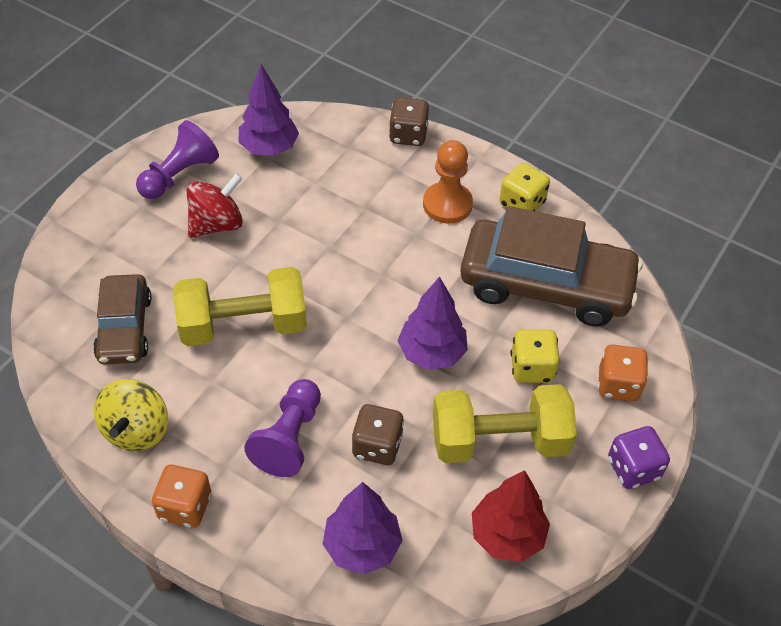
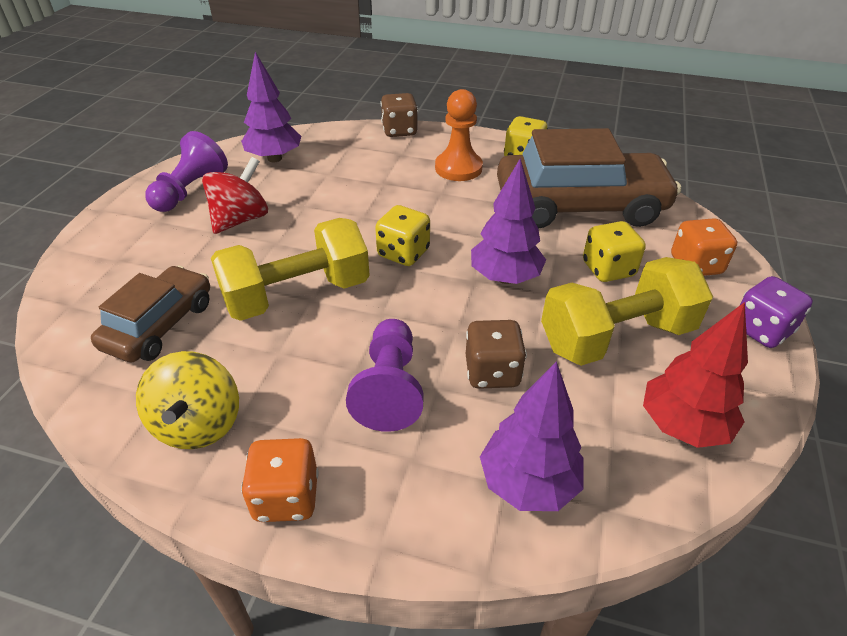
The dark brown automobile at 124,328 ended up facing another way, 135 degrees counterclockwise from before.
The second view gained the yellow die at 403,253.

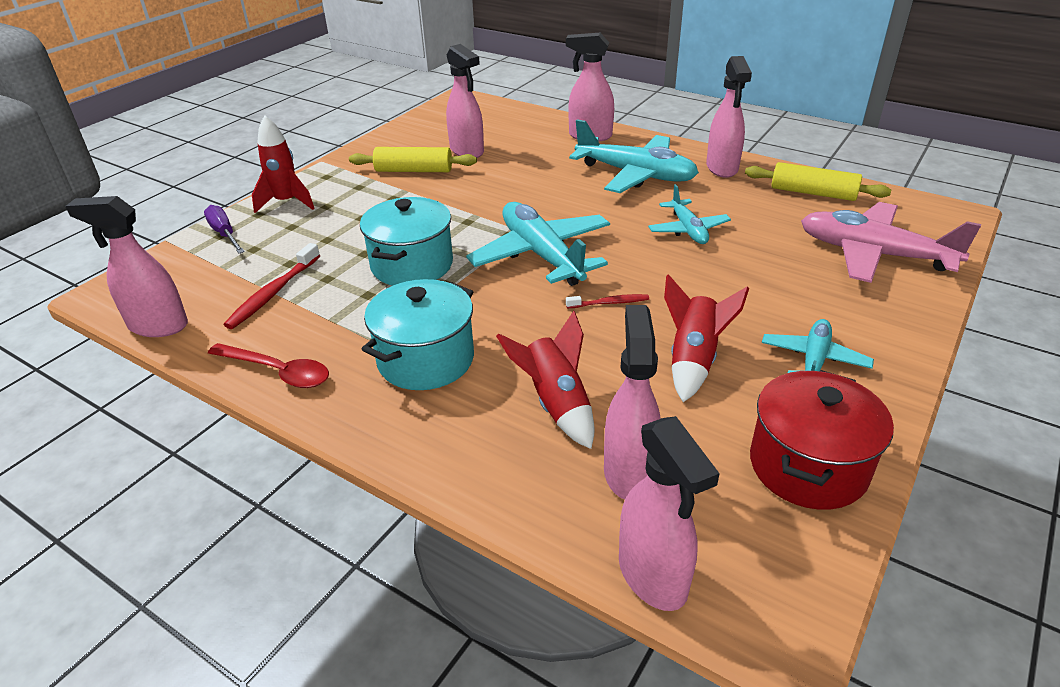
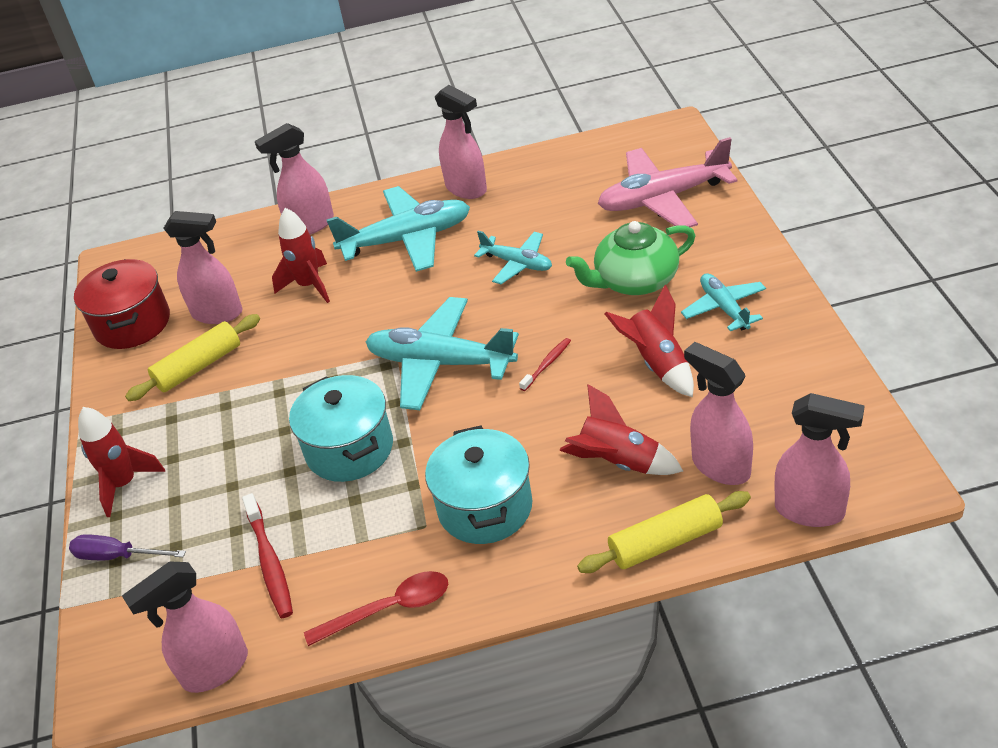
The yellow pastry roller ended up elsewhere, having gone from 813,193 to 665,542.
The red cooking pot ended up elsewhere, having gone from 808,466 to 132,324.
The second view gained the red toy rocket at 309,286.
The second view gained the emerald tea pot at 635,281.

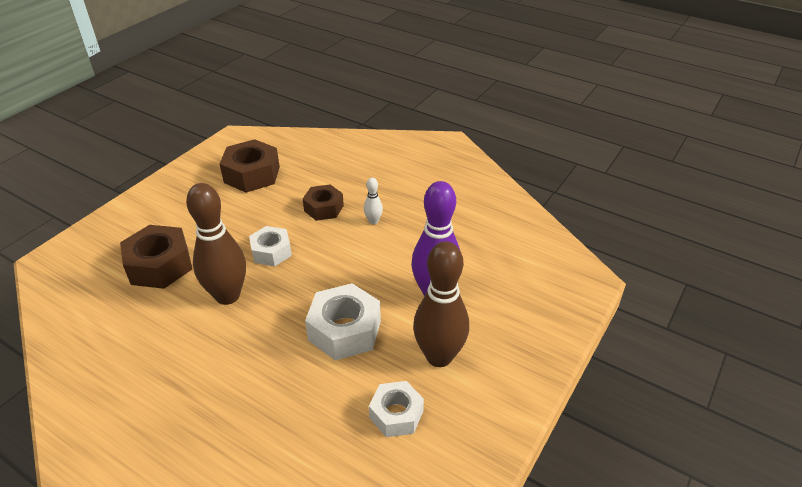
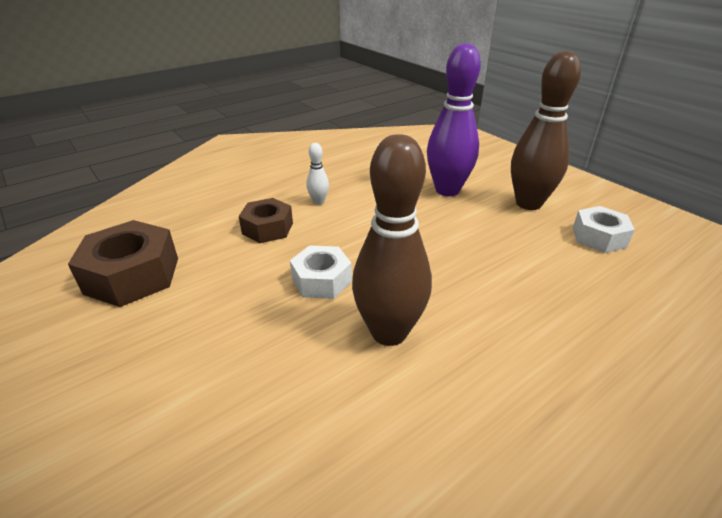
The second view lost the dark brown hex nut at 160,265.
The second view lost the white hex nut at 344,330.

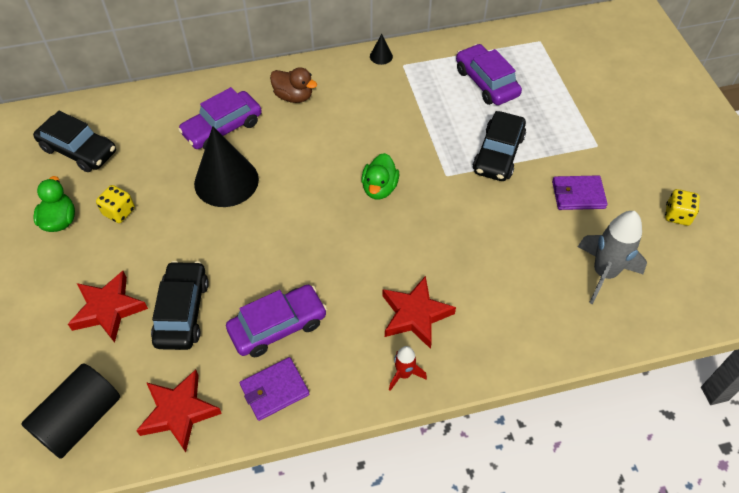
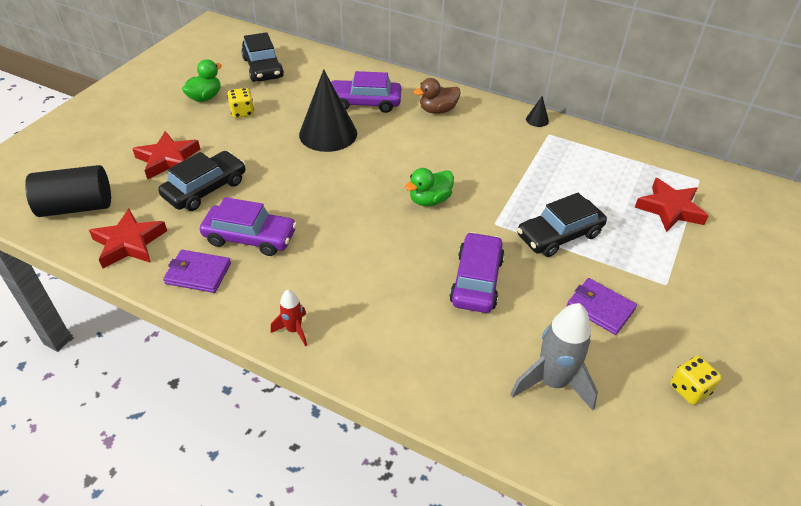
The dark brown duck at 293,96 ended up facing another way, 90 degrees clockwise from before.
The red five-pointed star ended up elsewhere, having gone from 415,315 to 670,209.
The royal purple automobile ended up elsewhere, having gone from 486,82 to 476,281.

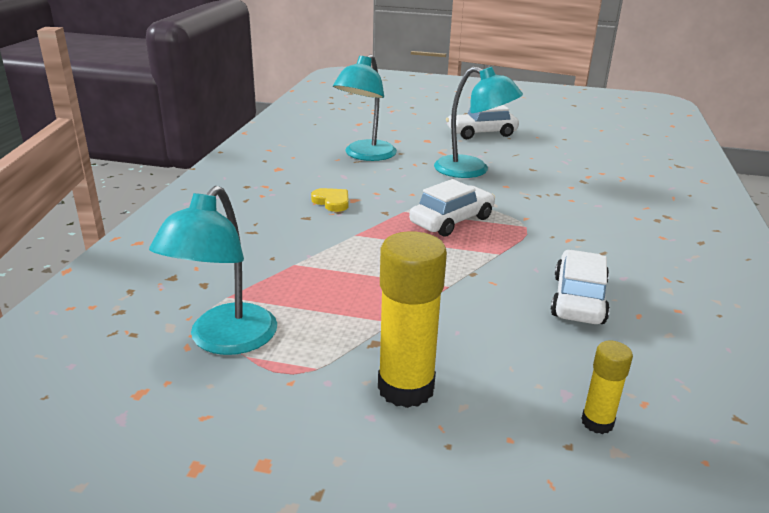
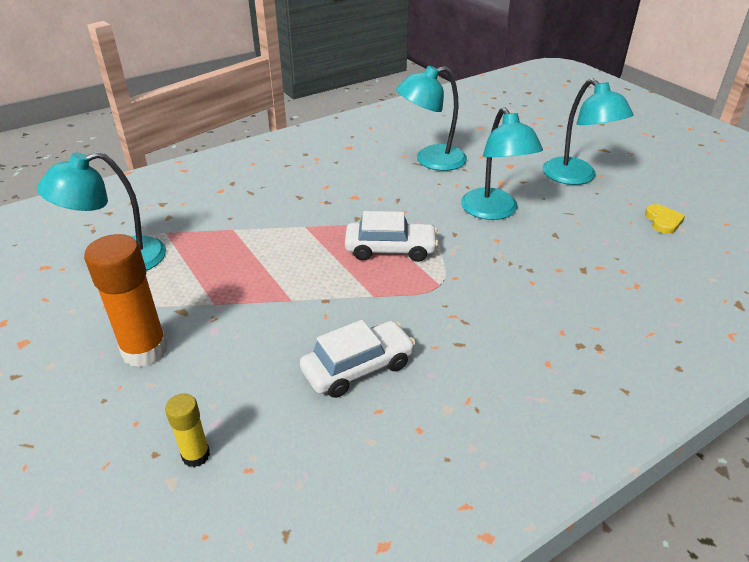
The yellow heart ended up elsewhere, having gone from 332,202 to 663,221.
What was the yellow stick of glue at 406,388 turned into the bright orange stick of glue at 145,350.
Where the white automobile stood at 481,133, the aqua lamp came to stand at 576,177.

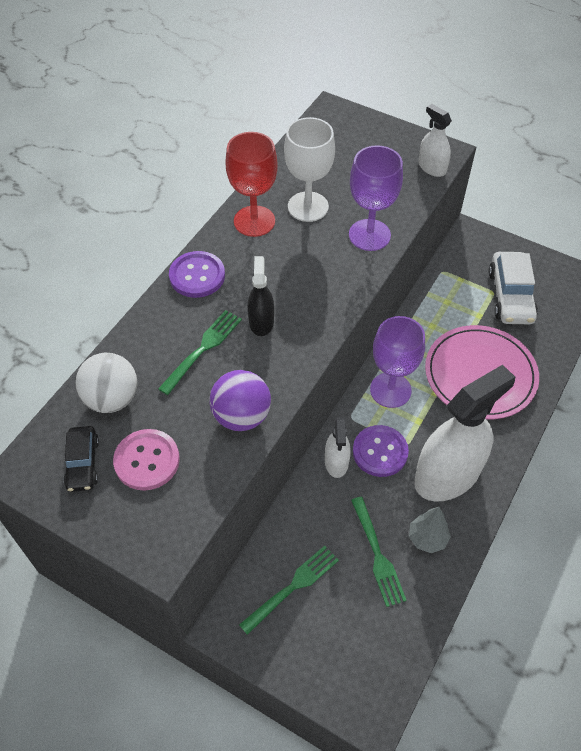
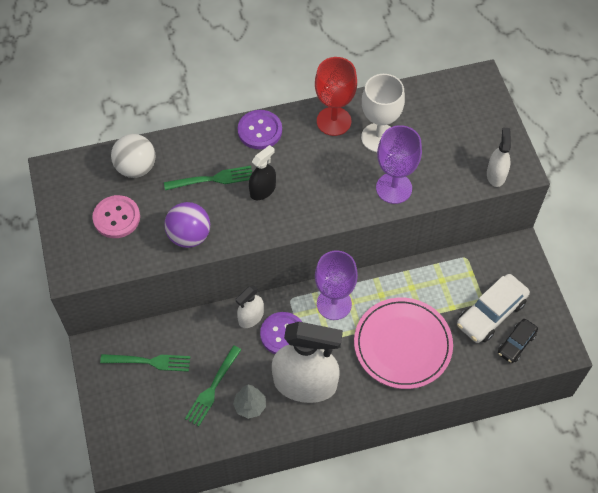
The black automobile ended up elsewhere, having gone from 83,463 to 516,344.

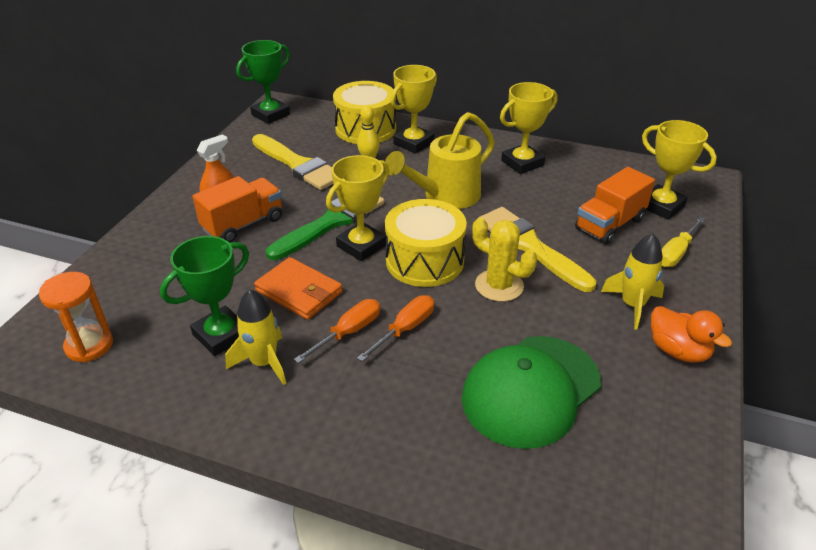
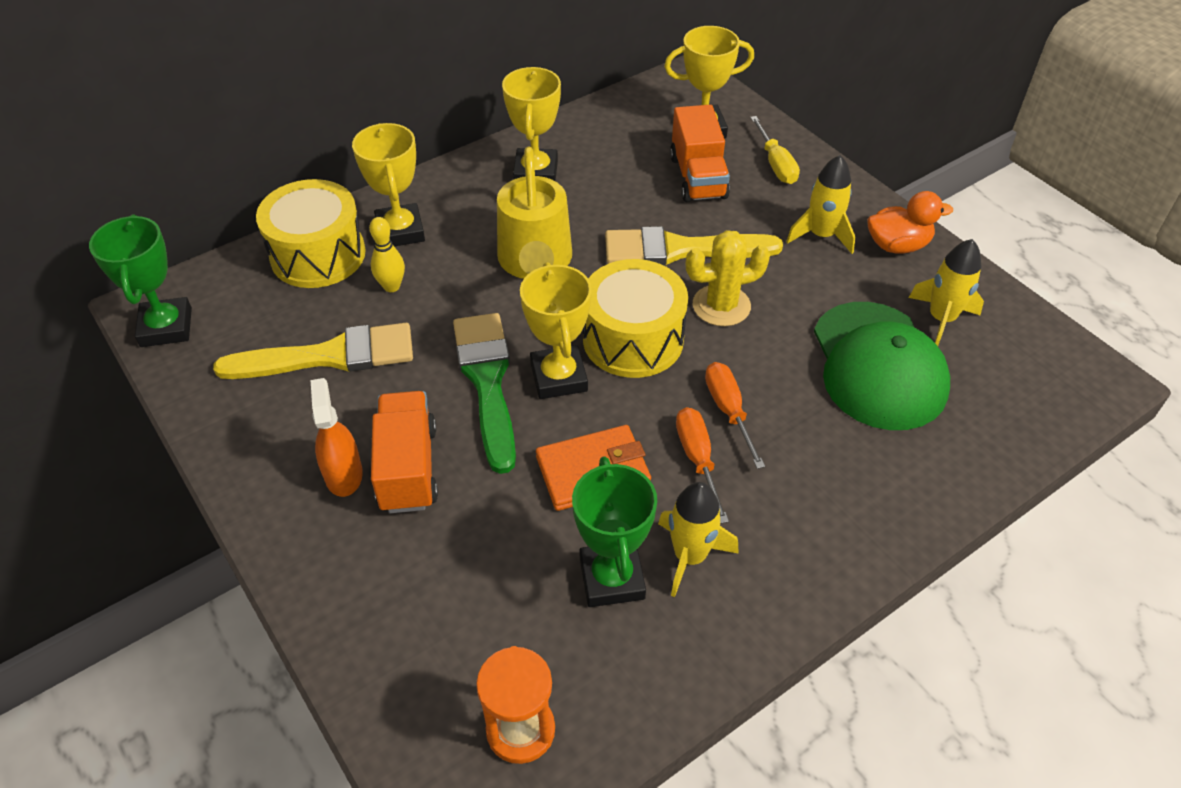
The second view gained the yellow toy rocket at 941,319.

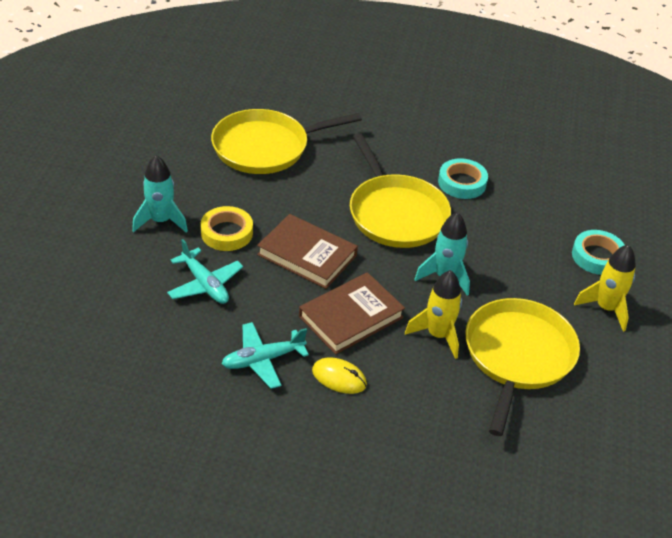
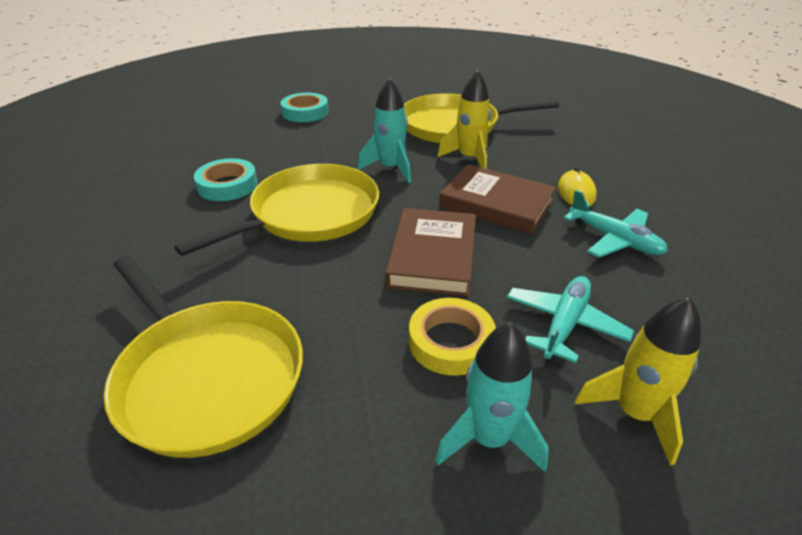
The yellow toy rocket ended up elsewhere, having gone from 606,308 to 634,413.

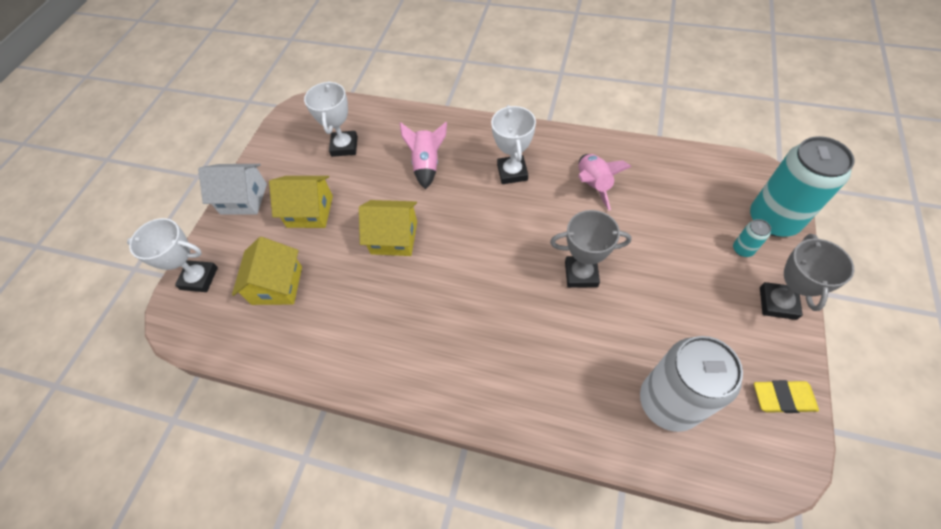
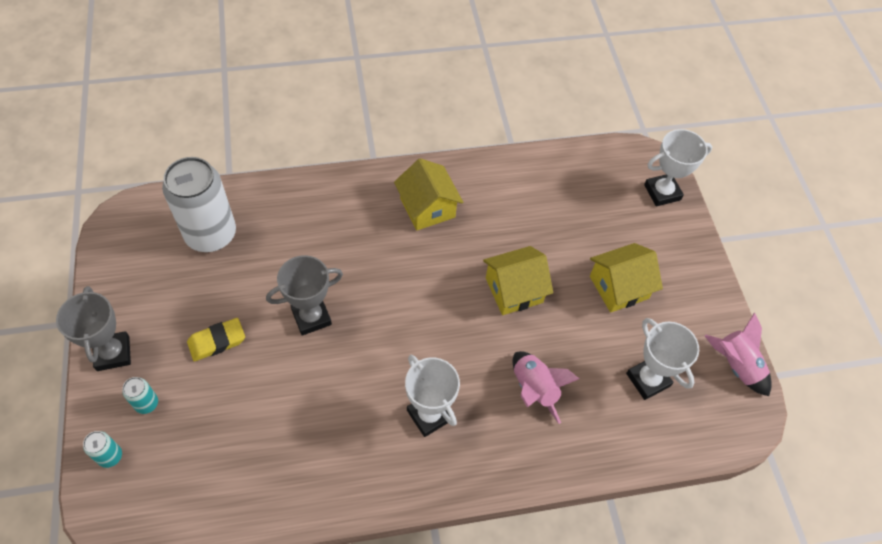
The second view lost the white cottage at 244,199.
The yellow cottage ended up elsewhere, having gone from 277,285 to 427,208.
The rosy toy rocket ended up elsewhere, having gone from 593,185 to 736,365.
The size of the aqua soda can at 773,220 changed by a factor of 0.41.
The yellow eraser ended up elsewhere, having gone from 782,398 to 217,341.

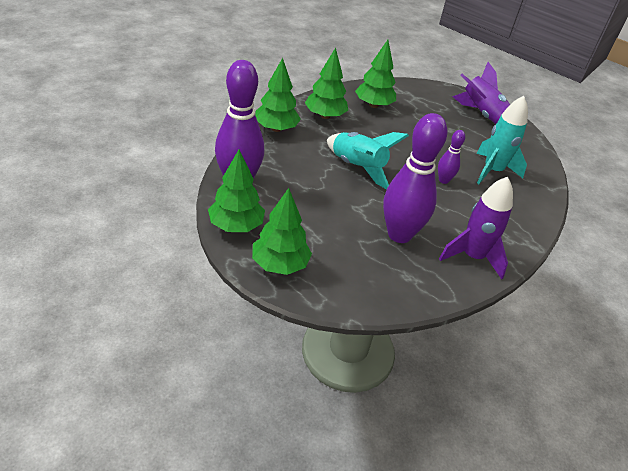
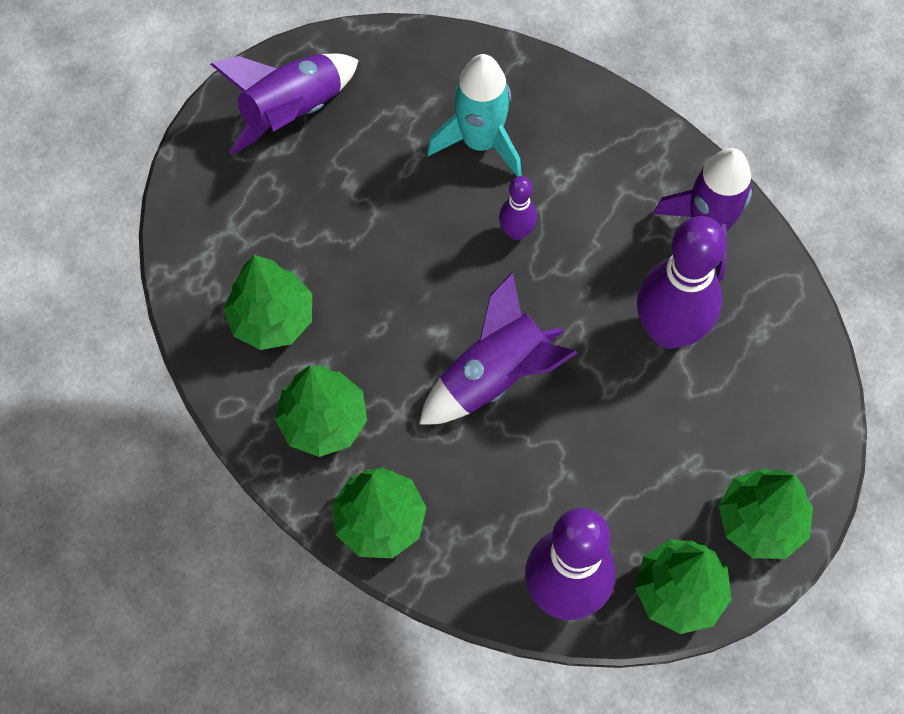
What was the aqua toy rocket at 357,167 turned into the royal purple toy rocket at 494,376.

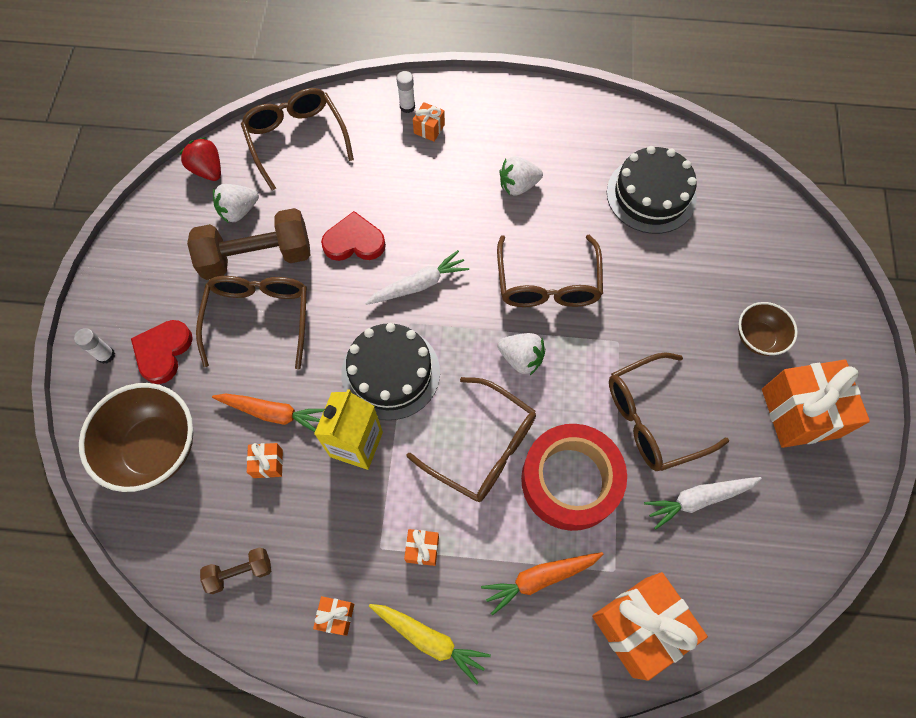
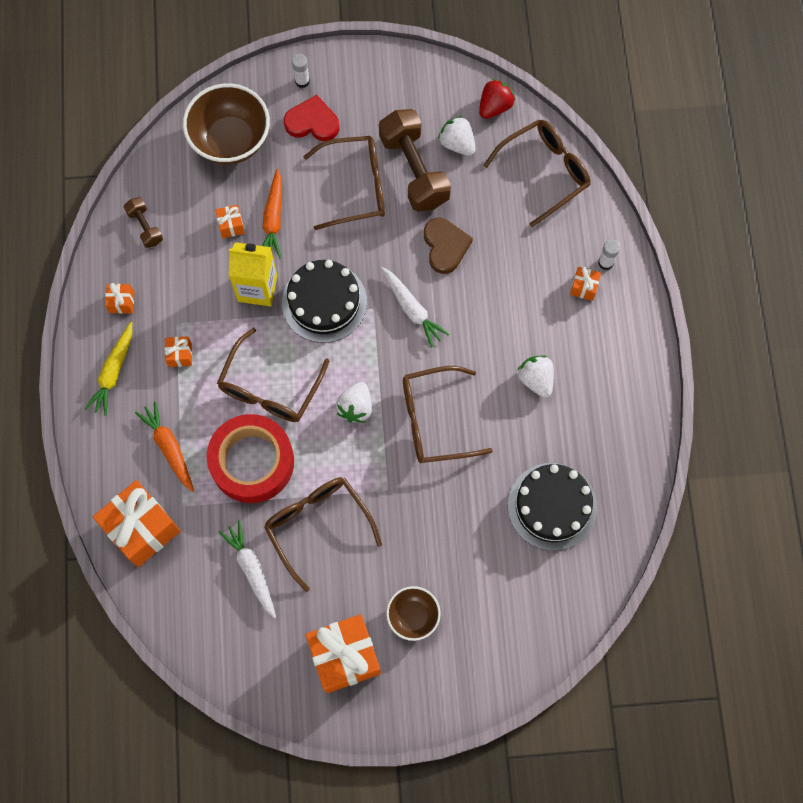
What was the red heart at 354,241 turned into the dark brown heart at 445,246.

